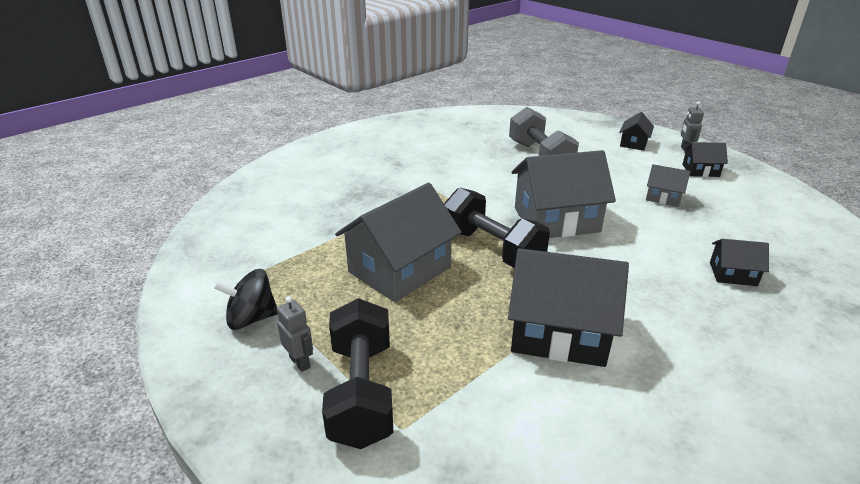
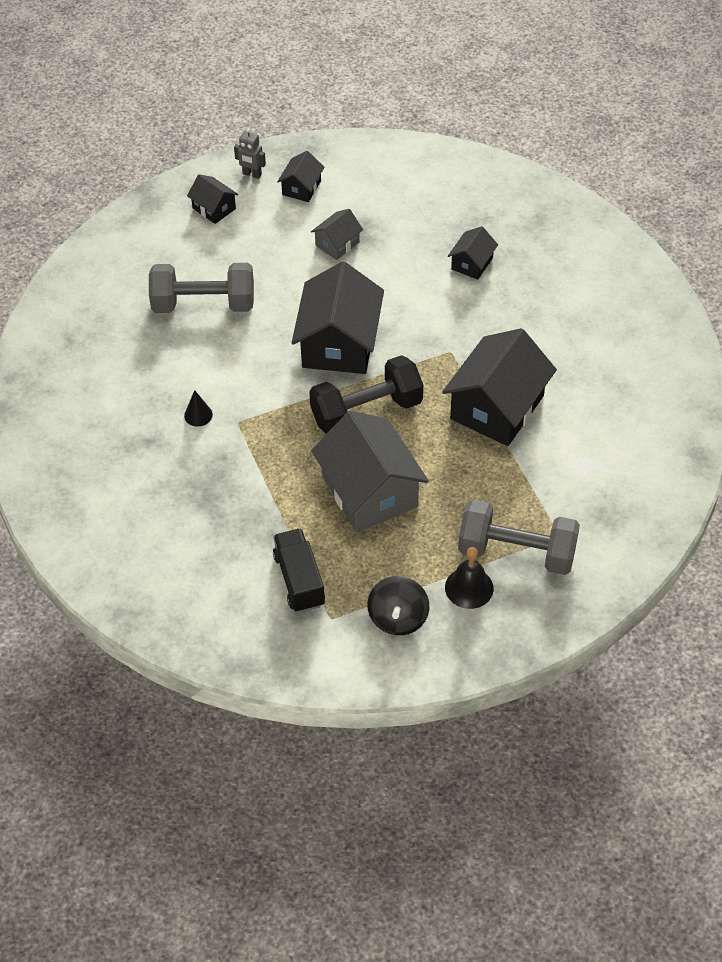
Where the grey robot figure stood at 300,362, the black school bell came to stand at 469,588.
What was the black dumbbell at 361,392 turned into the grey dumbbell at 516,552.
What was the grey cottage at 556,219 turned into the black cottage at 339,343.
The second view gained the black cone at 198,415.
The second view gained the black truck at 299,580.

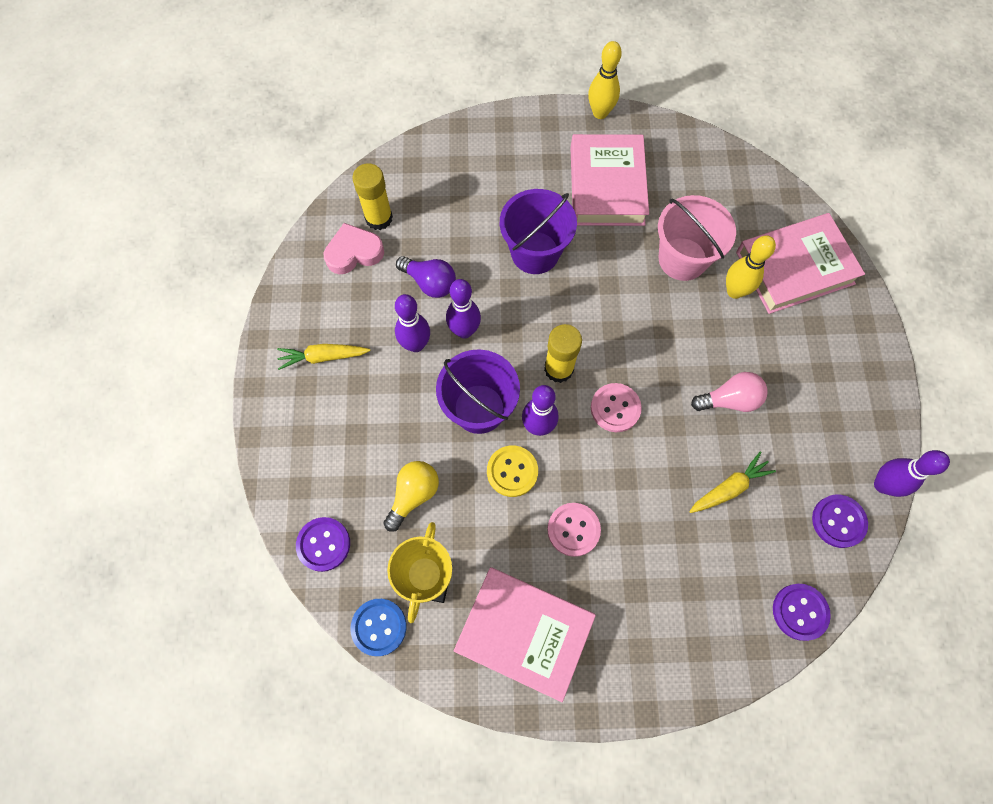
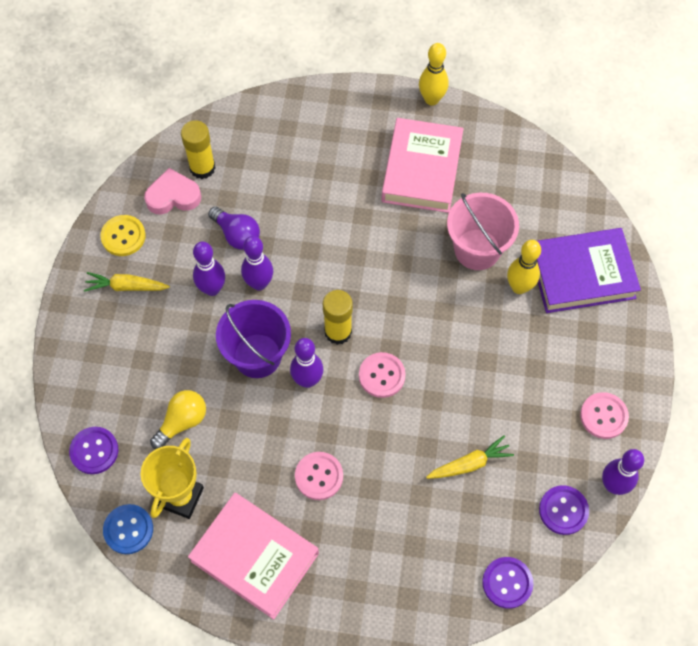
The yellow button ended up elsewhere, having gone from 512,471 to 123,236.
The second view lost the royal purple pail at 535,252.
The second view lost the rosy lightbulb at 729,400.
What was the rosy book at 794,268 turned into the royal purple book at 582,274.
The second view gained the rosy button at 603,416.

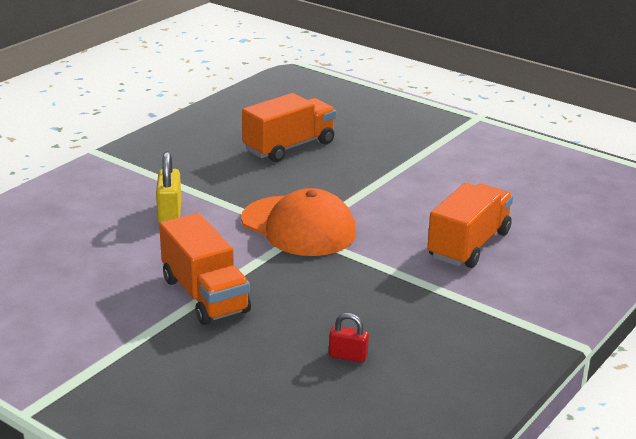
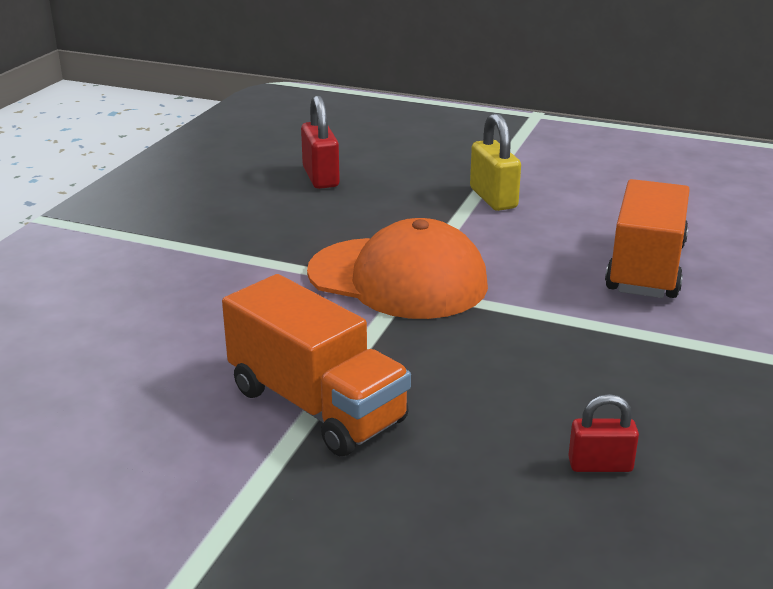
The yellow small lock ended up elsewhere, having gone from 169,213 to 493,198.
Where the bright orange truck stood at 289,147, the red small lock came to stand at 320,177.

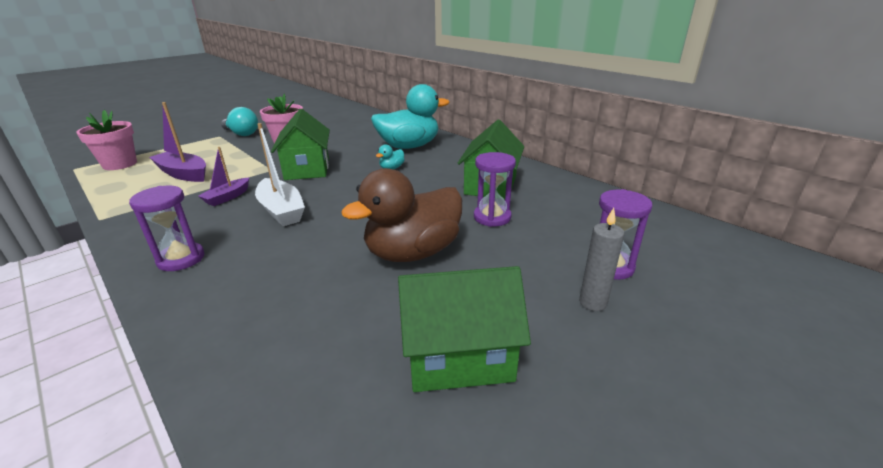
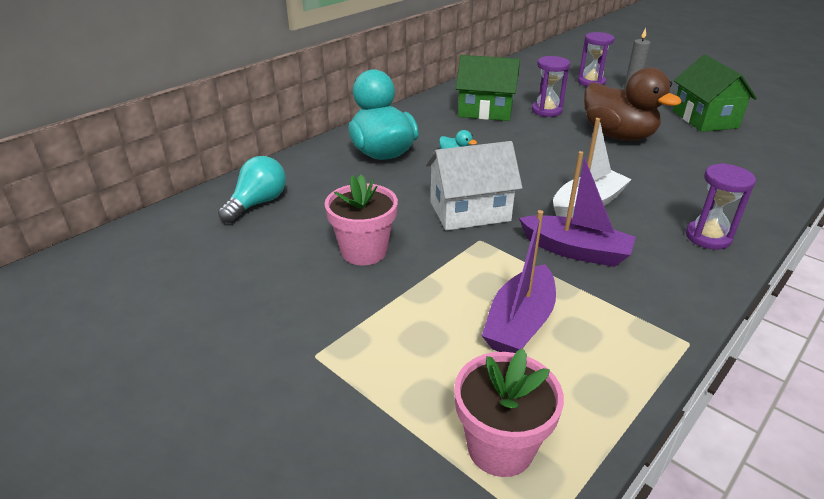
The size of the royal purple boat at 227,197 changed by a factor of 1.59.
The aqua lightbulb ended up elsewhere, having gone from 242,134 to 258,203.
What was the emerald cottage at 307,169 turned into the white cottage at 470,211.

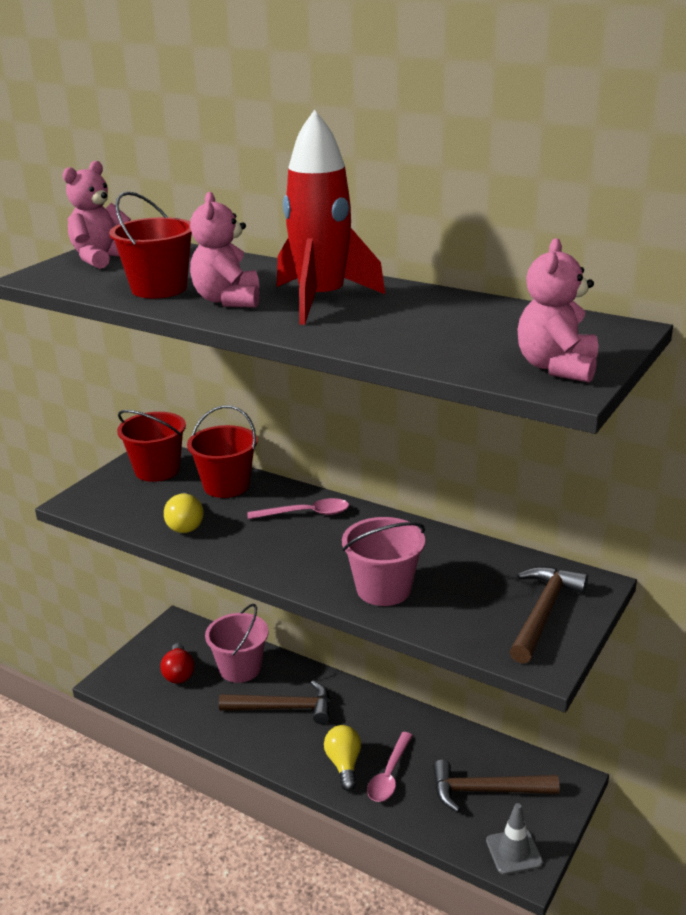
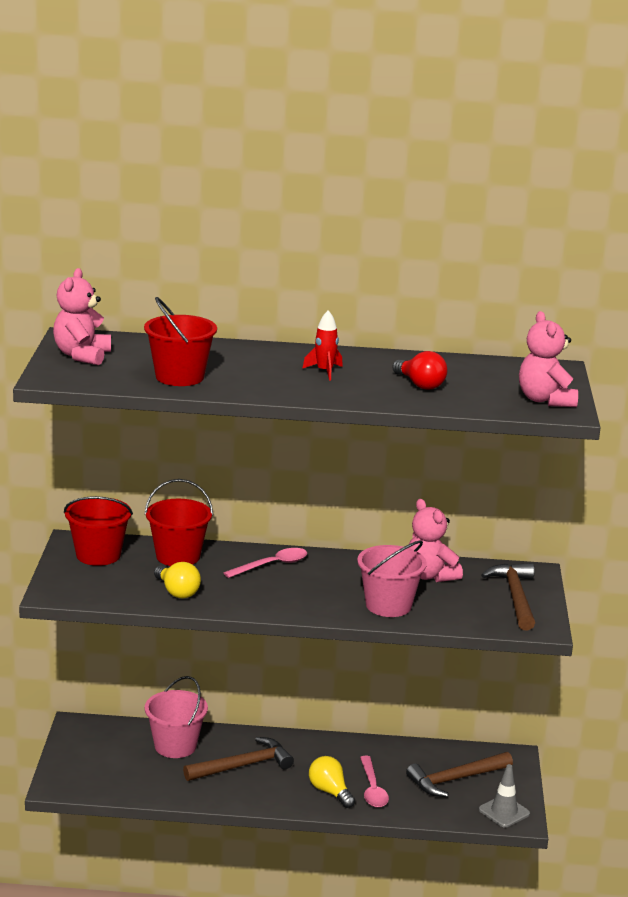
The red lightbulb ended up elsewhere, having gone from 179,673 to 420,385.
The rosy stuffed bear ended up elsewhere, having gone from 228,300 to 430,576.
The size of the red toy rocket at 321,300 changed by a factor of 0.43.

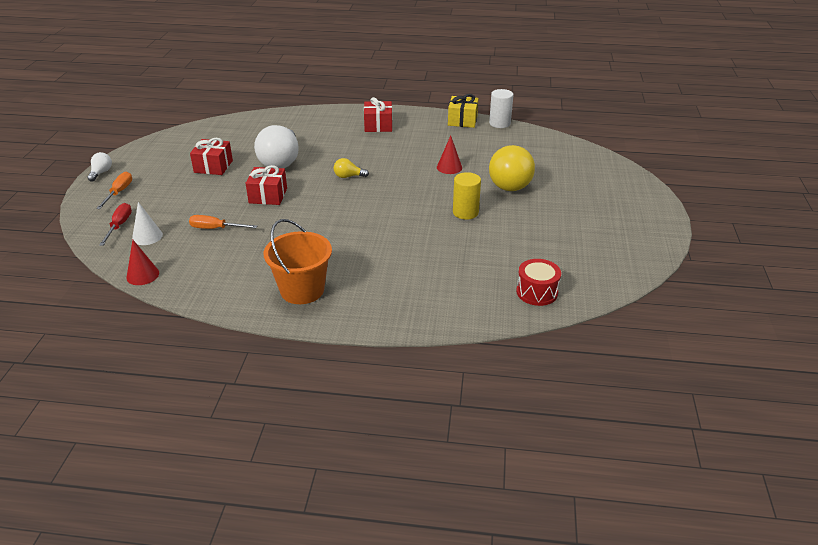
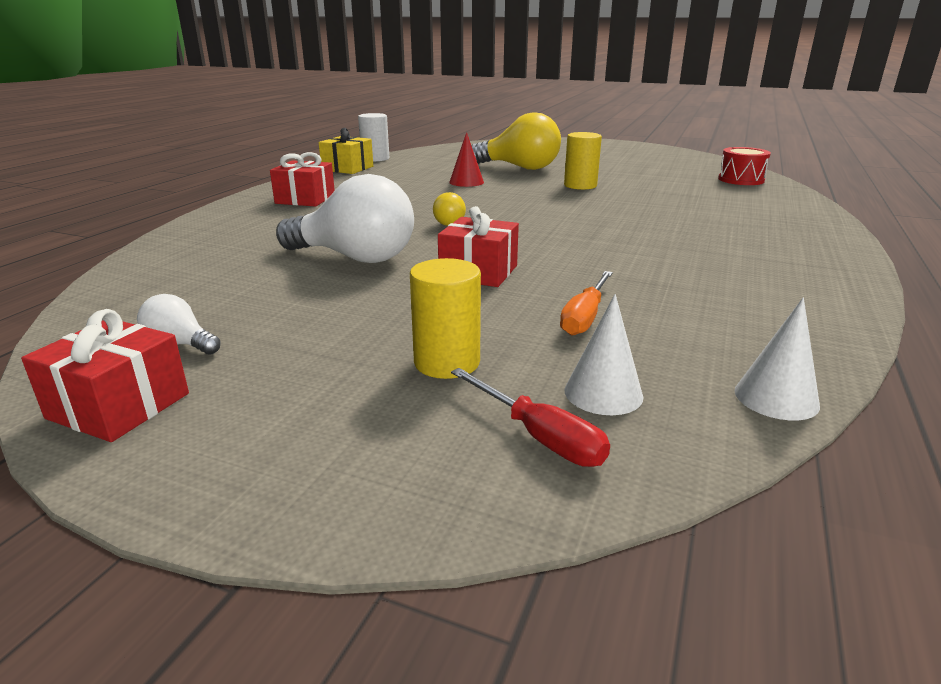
The white lightbulb ended up elsewhere, having gone from 101,173 to 180,344.
The second view lost the bright orange hand screwdriver at 119,192.
The red hand screwdriver at 119,226 ended up facing another way, 150 degrees counterclockwise from before.
What was the red cone at 142,275 turned into the white cone at 776,397.
The red wrapped gift ended up elsewhere, having gone from 213,166 to 119,406.
The second view lost the bright orange pail at 302,290.
The second view gained the yellow cylinder at 447,362.

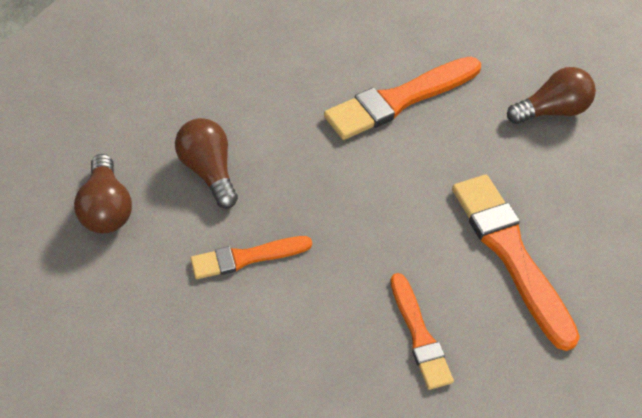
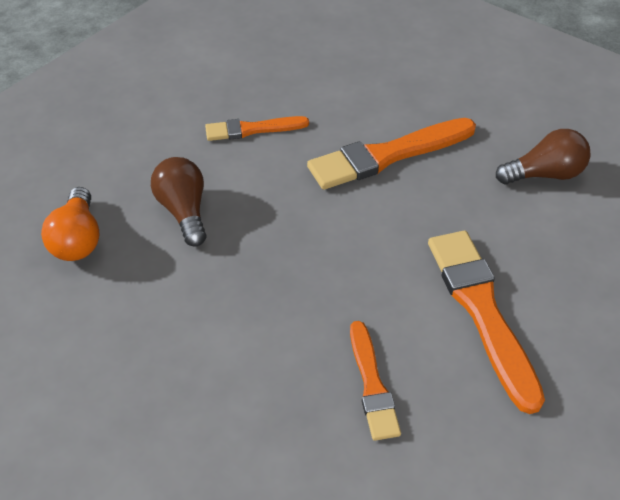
What was the dark brown lightbulb at 107,208 turned into the bright orange lightbulb at 78,239.
The bright orange paint brush ended up elsewhere, having gone from 247,257 to 252,129.

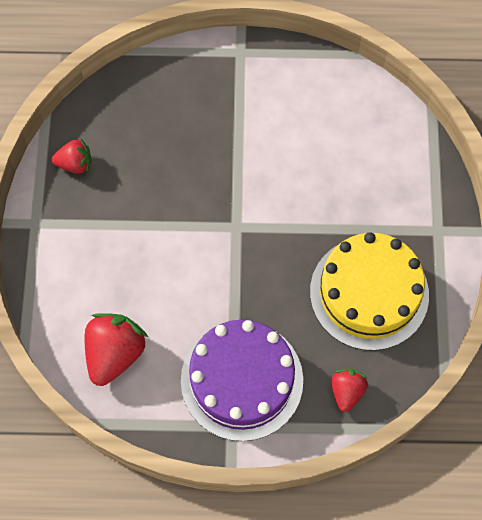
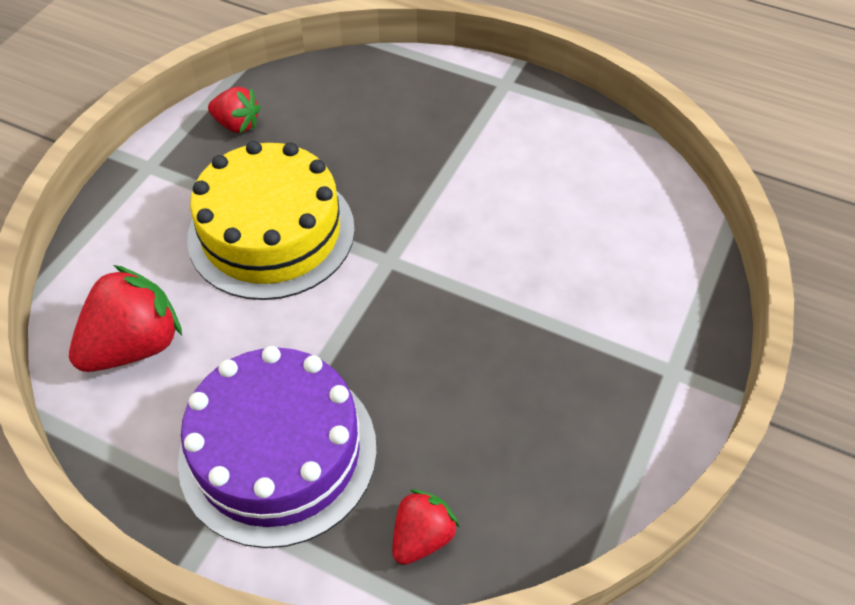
The yellow cake ended up elsewhere, having gone from 369,293 to 271,232.

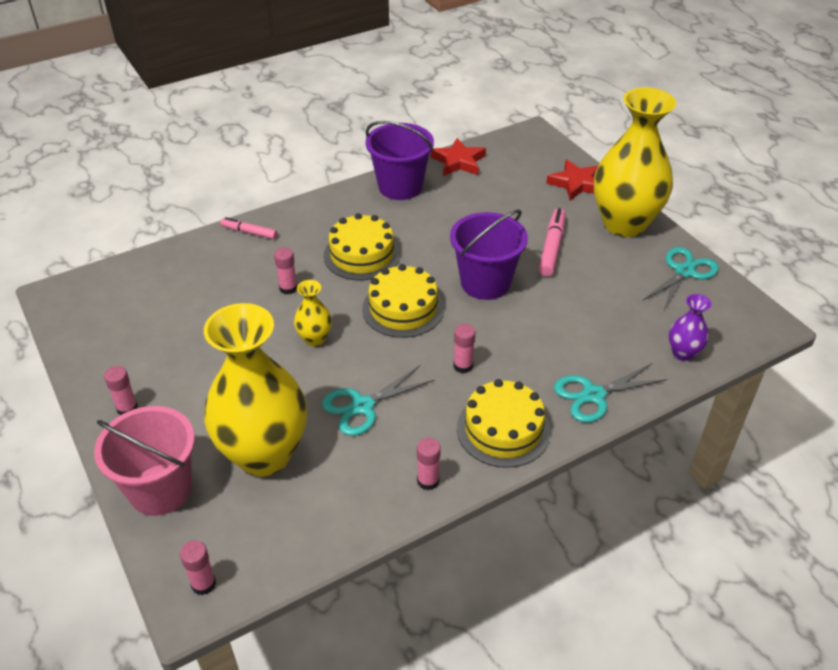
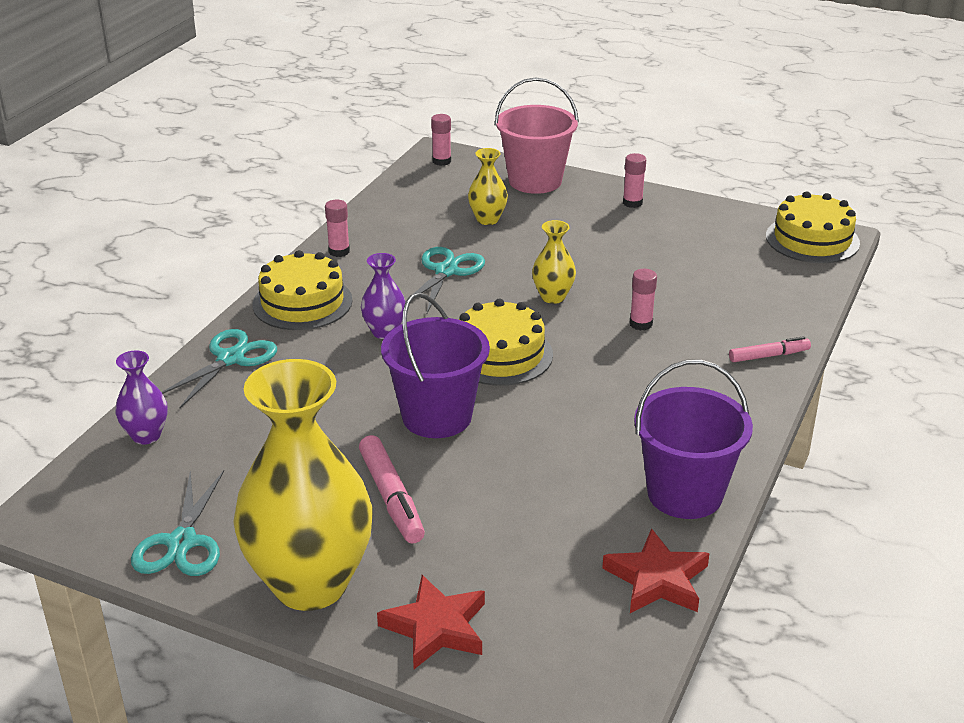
The size of the yellow vase at 264,454 changed by a factor of 0.43.
The yellow cake ended up elsewhere, having gone from 362,254 to 812,239.
Where the rosy stick of glue stood at 463,366, the royal purple vase came to stand at 384,332.

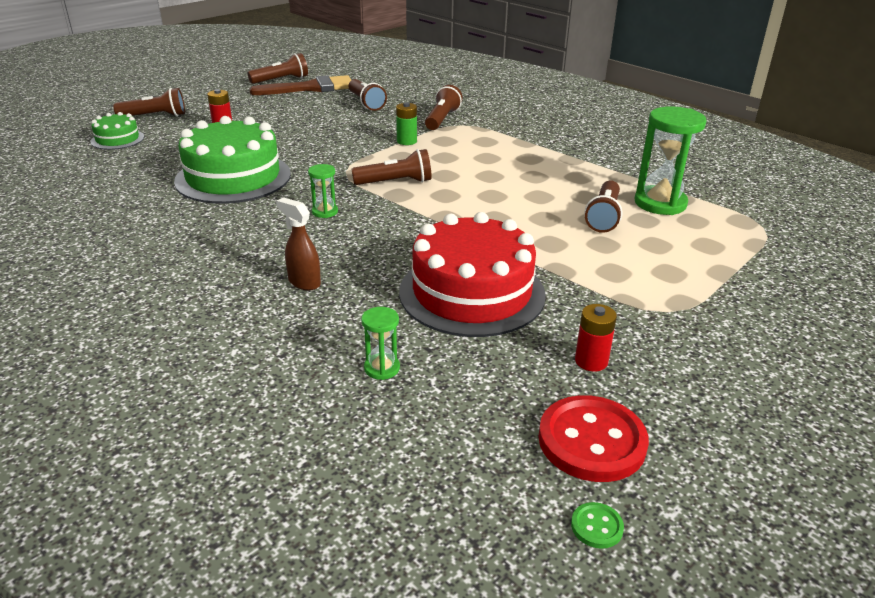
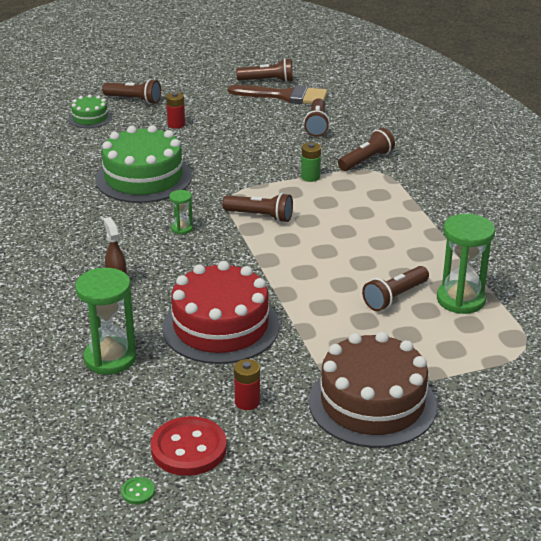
The size of the emerald sandglass at 382,368 changed by a factor of 2.04.
The second view gained the dark brown cake at 372,403.

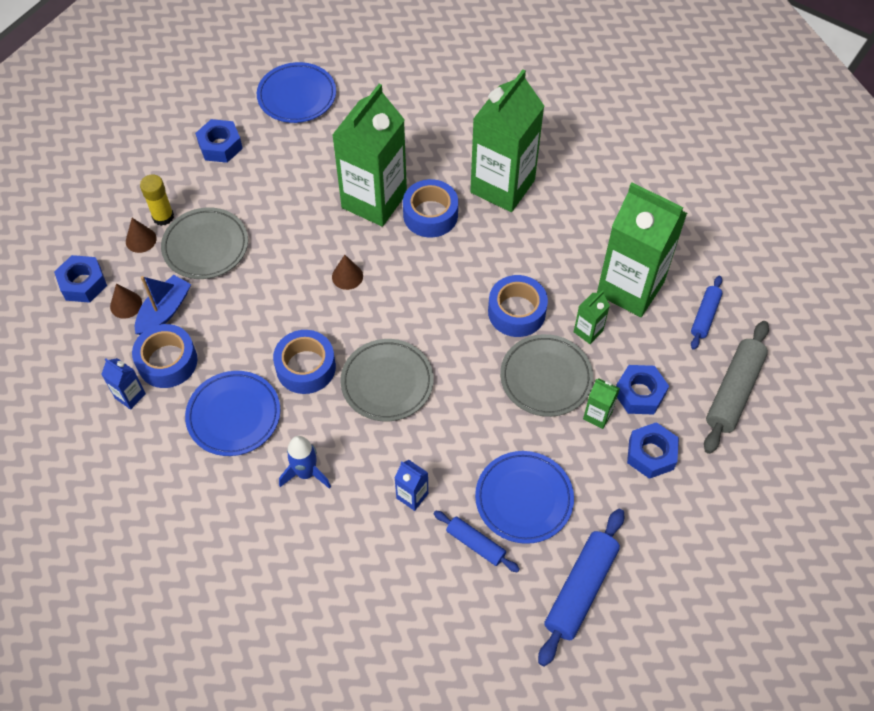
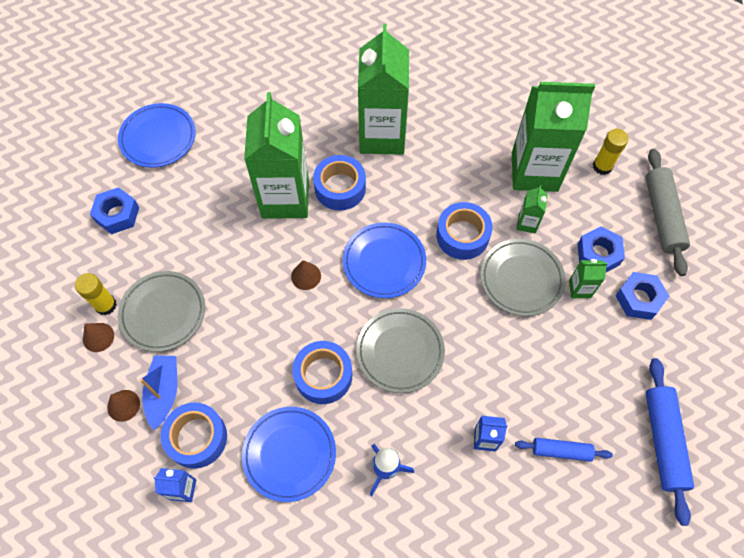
The second view lost the blue hex nut at 83,283.
The blue dinner plate ended up elsewhere, having gone from 524,499 to 384,262.
Where the blue pastry roller stood at 705,316, the yellow stick of glue came to stand at 602,166.

